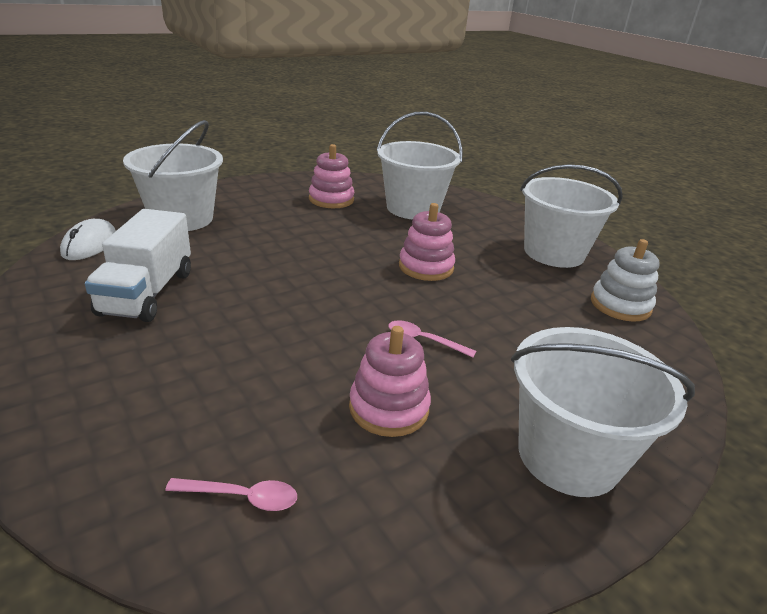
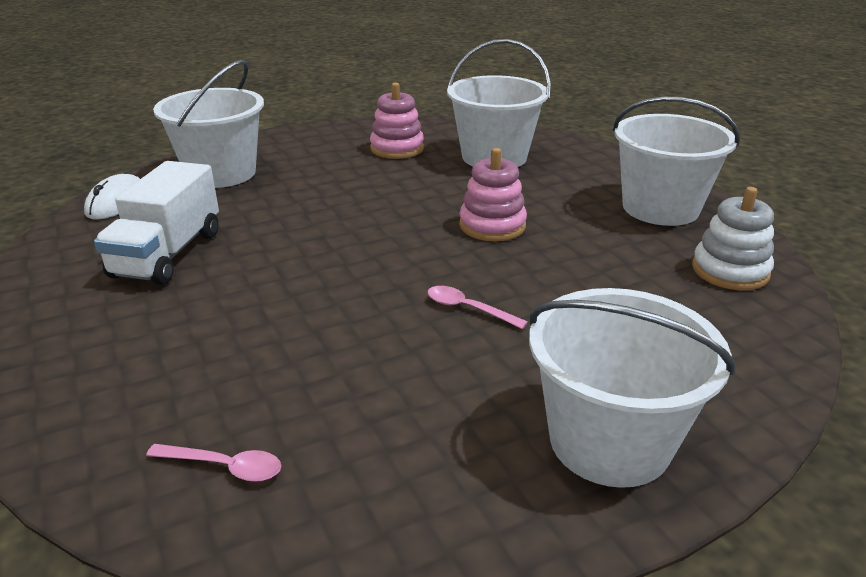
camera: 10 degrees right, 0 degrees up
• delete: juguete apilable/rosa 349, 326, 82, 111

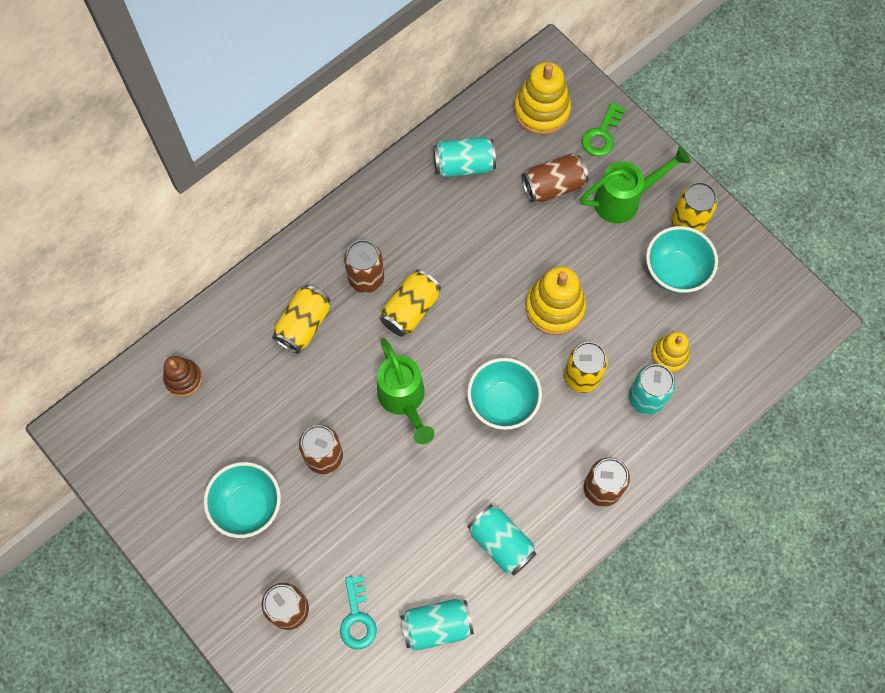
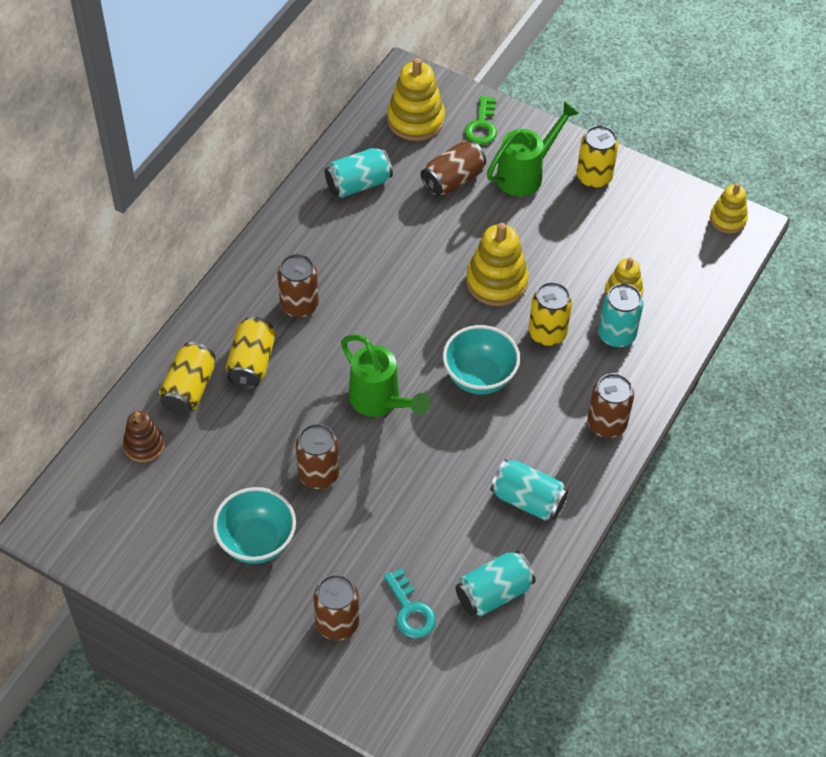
camera: 20 degrees left, 15 degrees down
• delete: cuenco/turquesa 646, 226, 72, 68
• move: lata/amarillo 380, 270, 61, 67 to 159, 342, 56, 73
• insert: juguete apilable/amarillo 710, 183, 38, 50

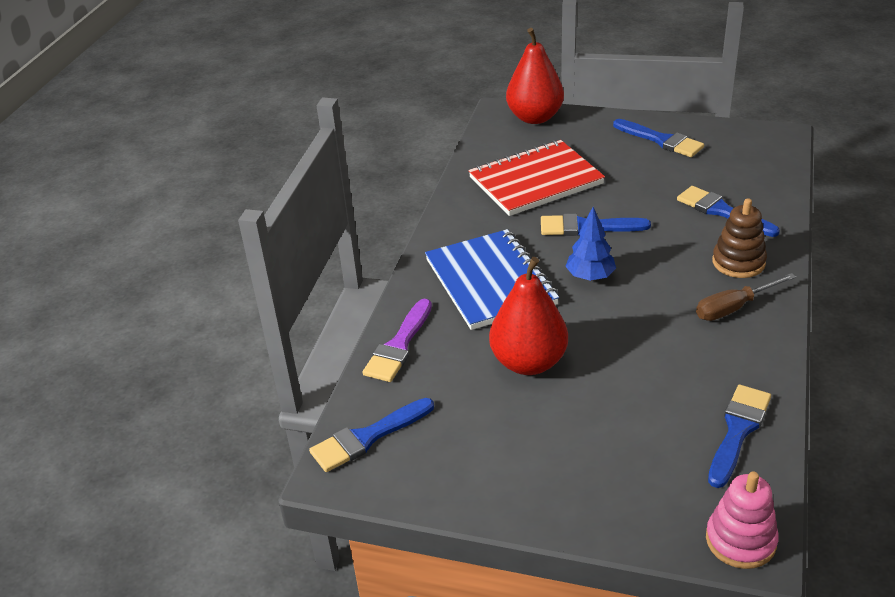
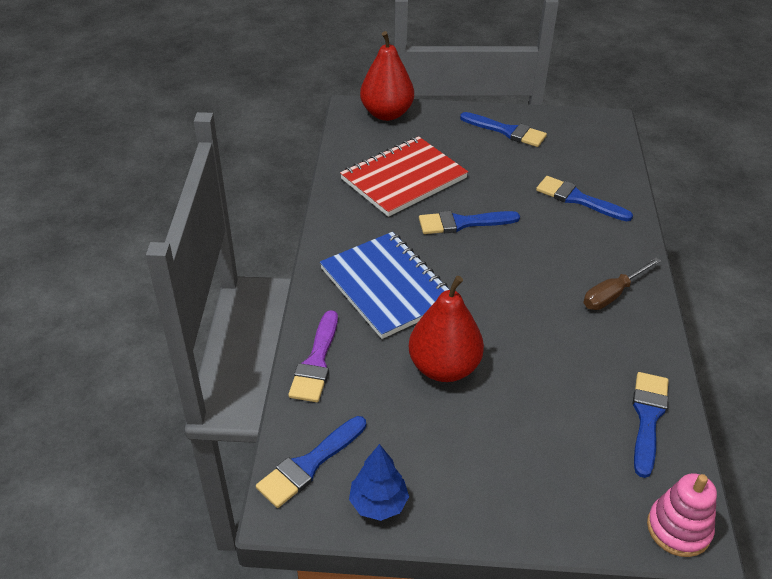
camera: 15 degrees left, 5 degrees up
• delete: juguete apilable/marrón 712, 198, 55, 80
• move: árbol/azul 565, 207, 51, 74 to 349, 444, 60, 77

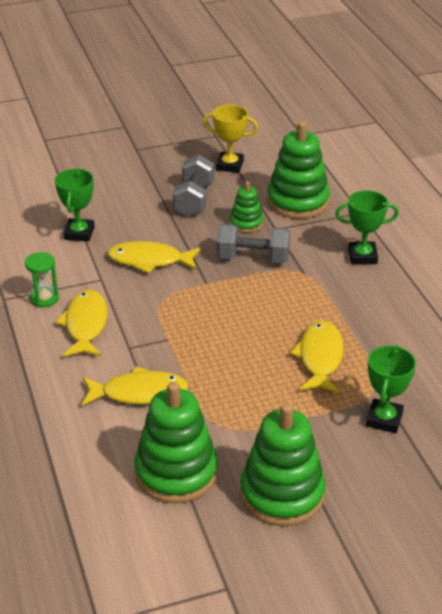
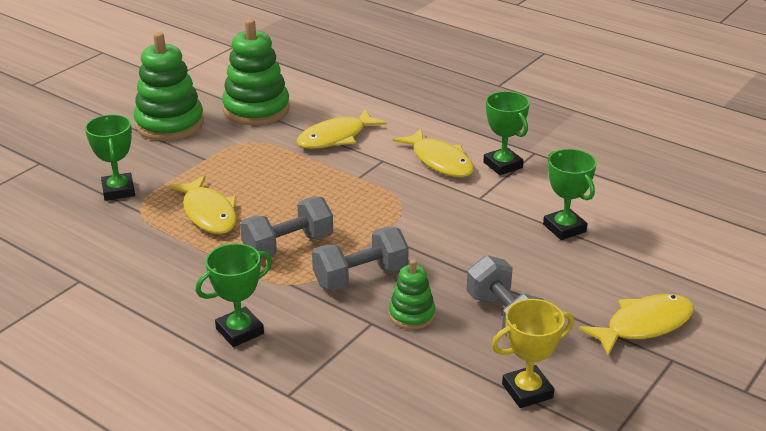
camera: 145 degrees right, 5 degrees down
• delete: juguete apilable/verde 267, 121, 63, 98
• move: pez/amarillo 107, 241, 94, 33 to 579, 294, 115, 62
• replace: reloj de arena/verde 25, 252, 34, 56 to trofeo/verde 483, 91, 47, 84
• insert: mancuerna/gris 240, 197, 93, 62

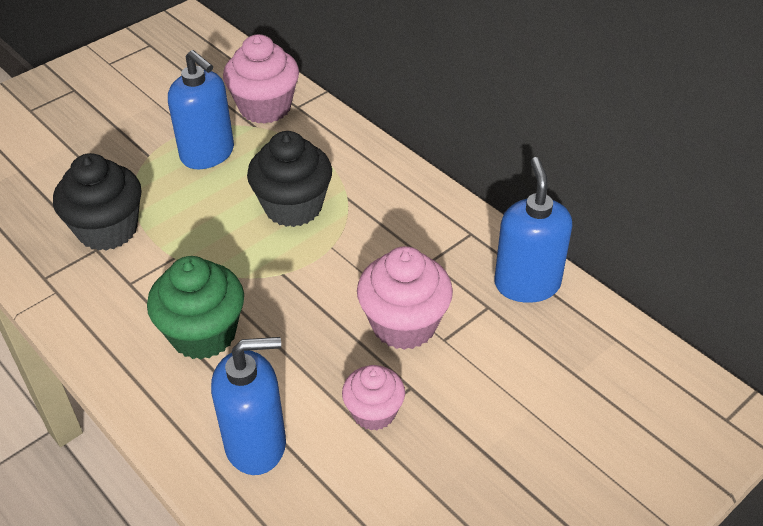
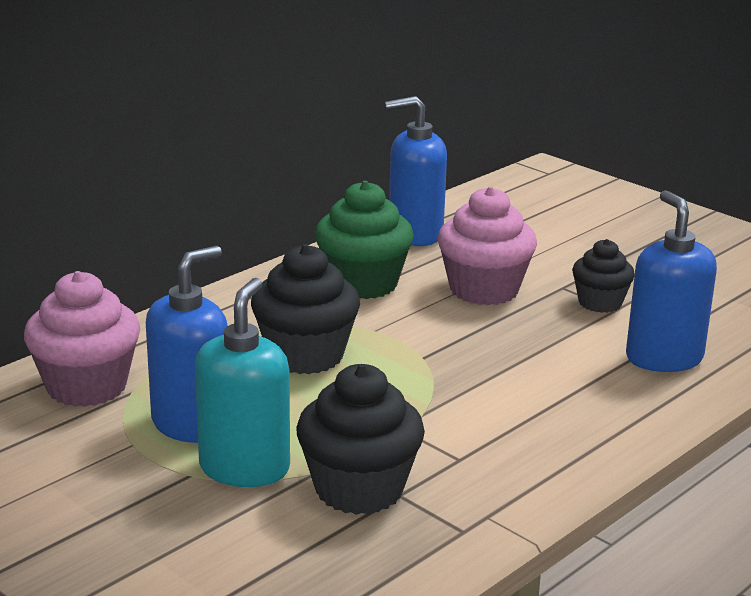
camera: 95 degrees left, 20 degrees down
• move: magdalena/verde 147, 256, 97, 104 to 315, 181, 99, 118
• recolor: magdalena/rosa 342, 365, 63, 65 to magdalena/negro 572, 239, 63, 74
• insert: dispensador de jabón/turquesa 195, 278, 95, 209

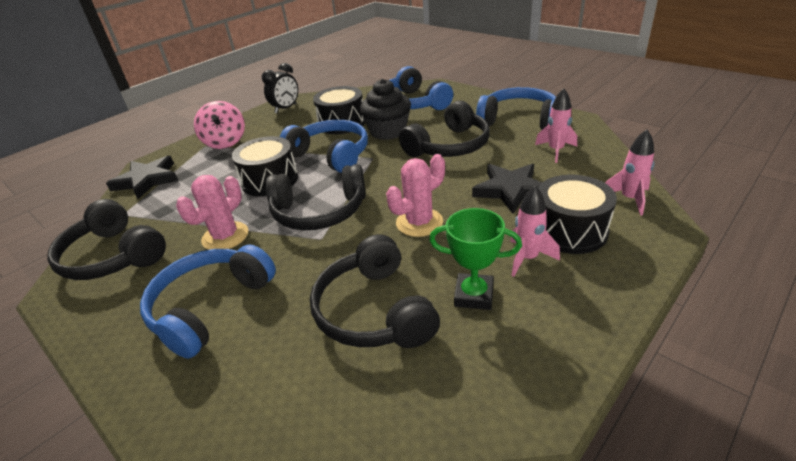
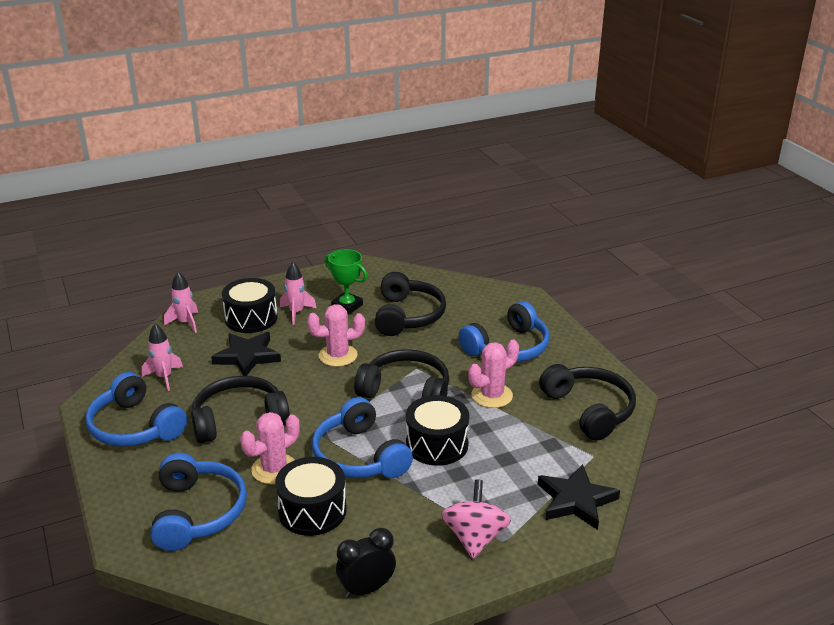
camera: 160 degrees left, 5 degrees down
• replace: magdalena/negro 360, 79, 51, 61 to cactus/rosa 240, 412, 60, 72

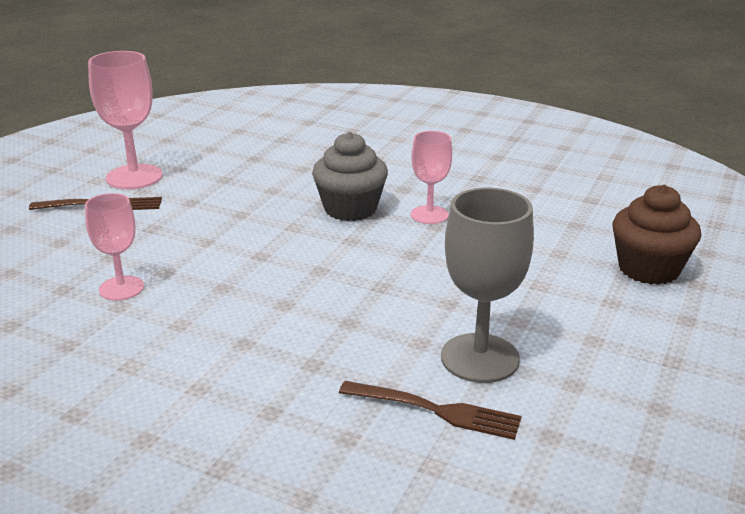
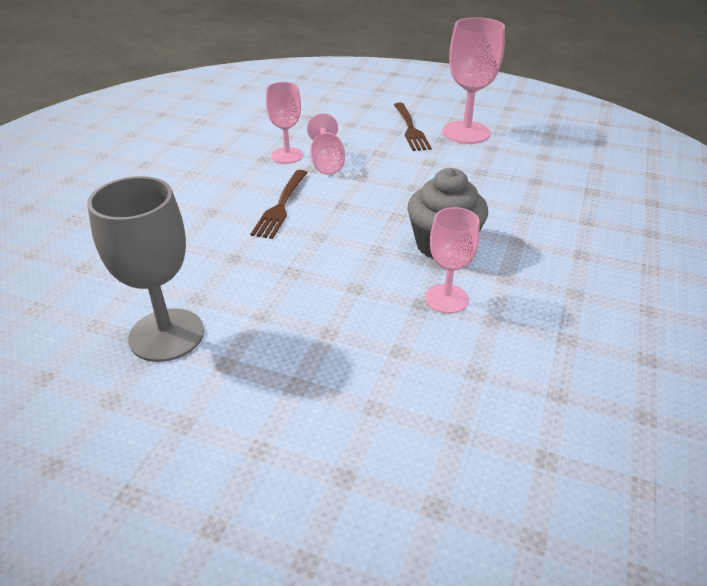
camera: 85 degrees right, 10 degrees up
• delete: magdalena/marrón 612, 185, 89, 100
• move: tenedor/marrón 339, 381, 183, 59 to 251, 170, 57, 69
• insert: copa/rosa 307, 113, 38, 61

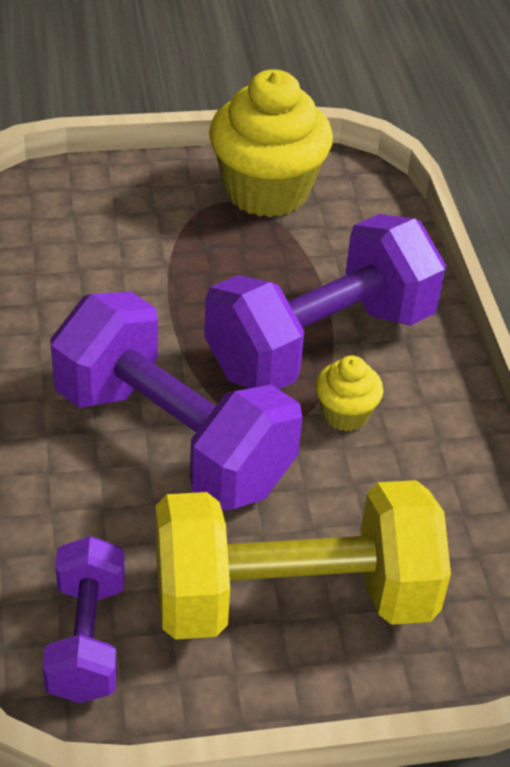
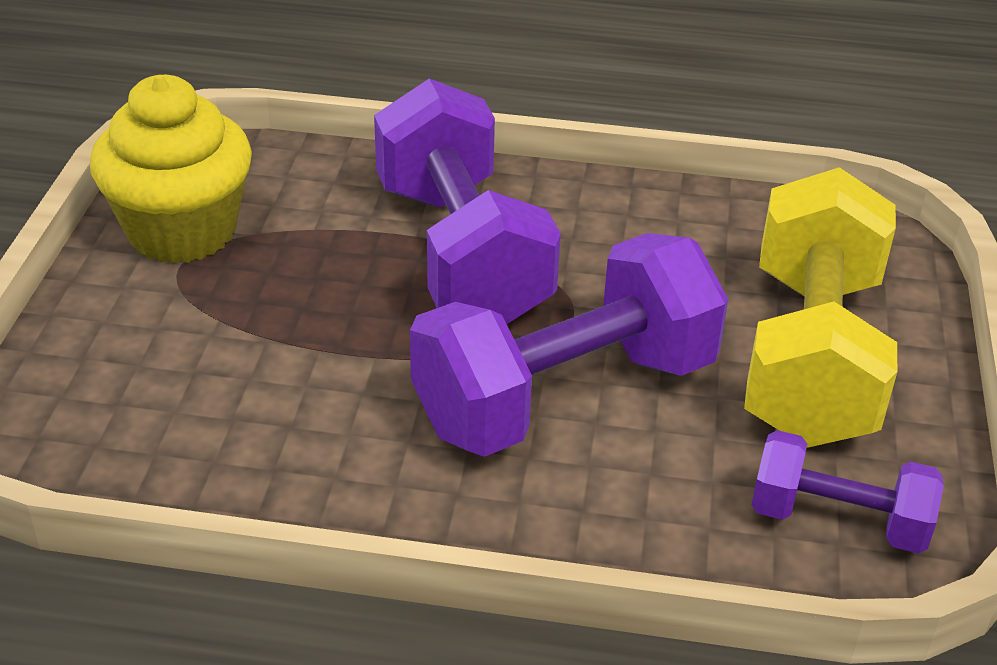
camera: 70 degrees left, 5 degrees down
• delete: magdalena/amarillo 315, 356, 69, 75

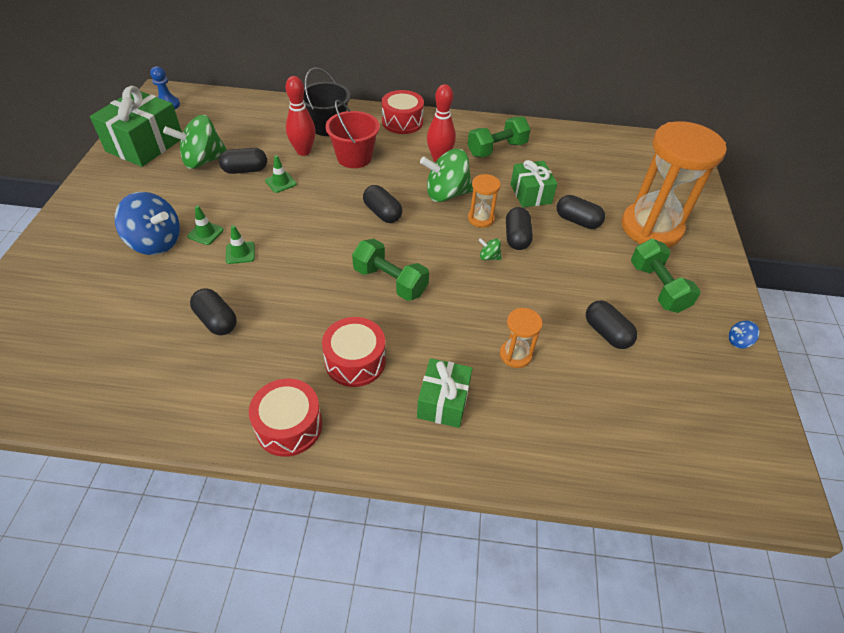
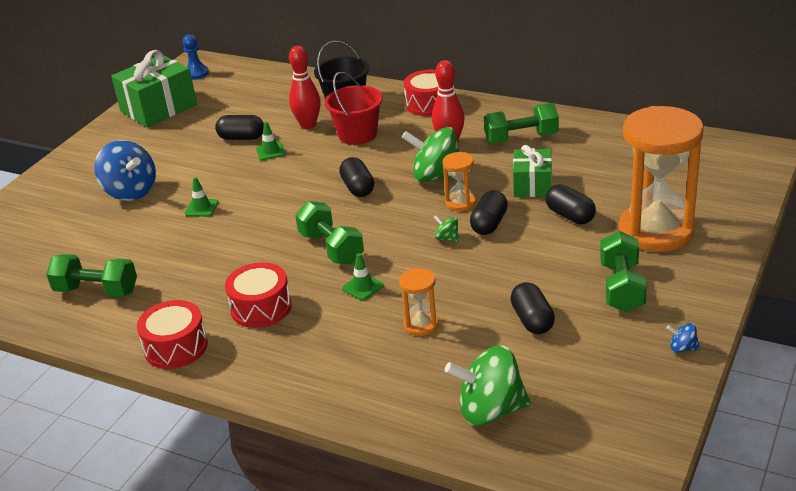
camera: 25 degrees right, 15 degrees down
• move: peonza/verde 163, 115, 64, 54 to 445, 346, 86, 80
• move: cono de tráfico/verde 187, 205, 37, 40 to 342, 253, 42, 47
• delete: cápsula/negro 190, 288, 47, 47
• delete: regalo/verde 417, 358, 56, 70
• insert: mancuerna/verde 46, 254, 91, 43

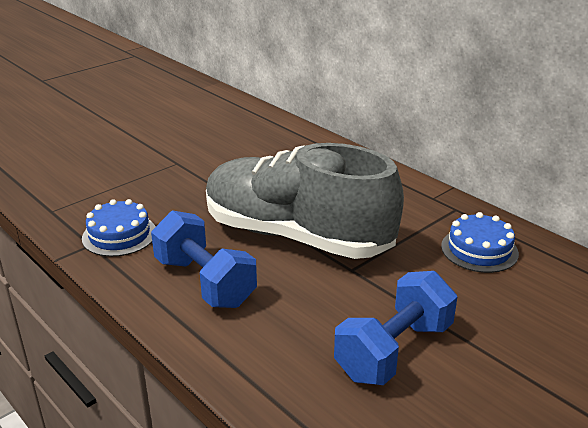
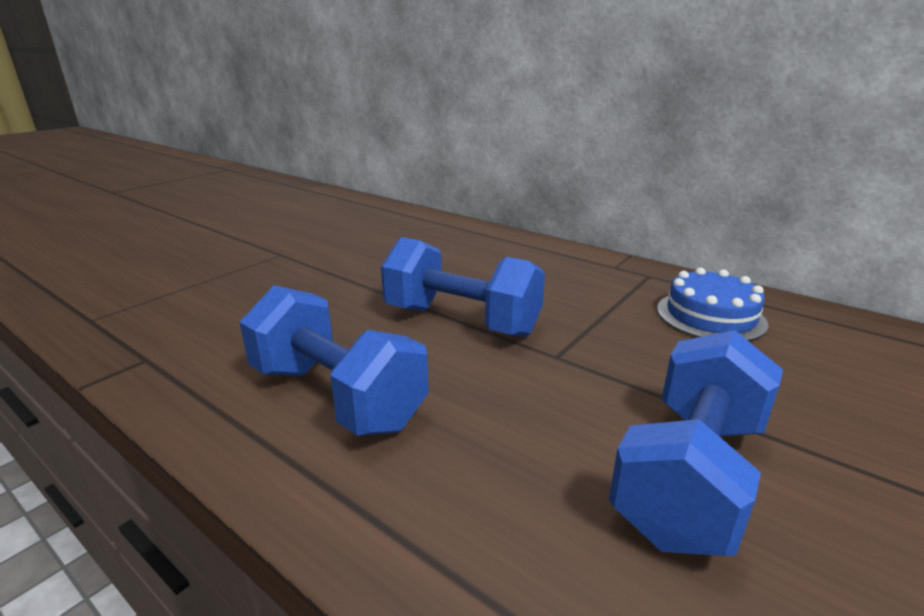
camera: 10 degrees left, 5 degrees down
• replace: zapato/gris 206, 143, 198, 116 to mancuerna/azul 381, 237, 164, 100
• delete: tarta/azul 82, 199, 74, 58

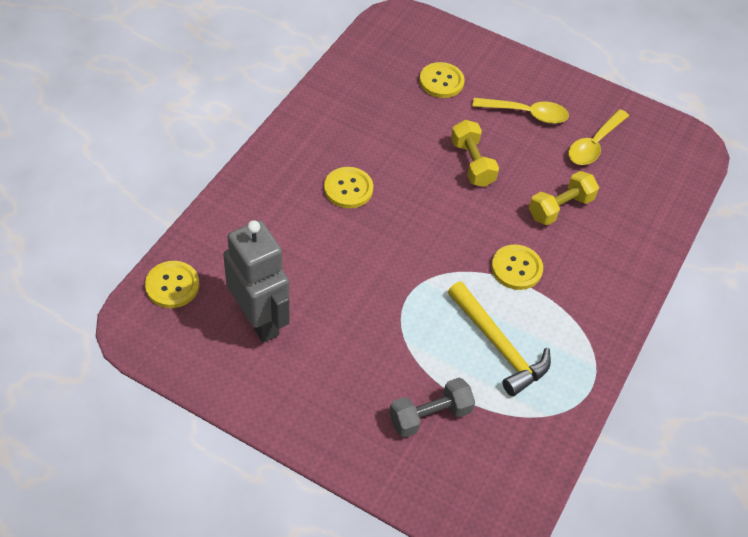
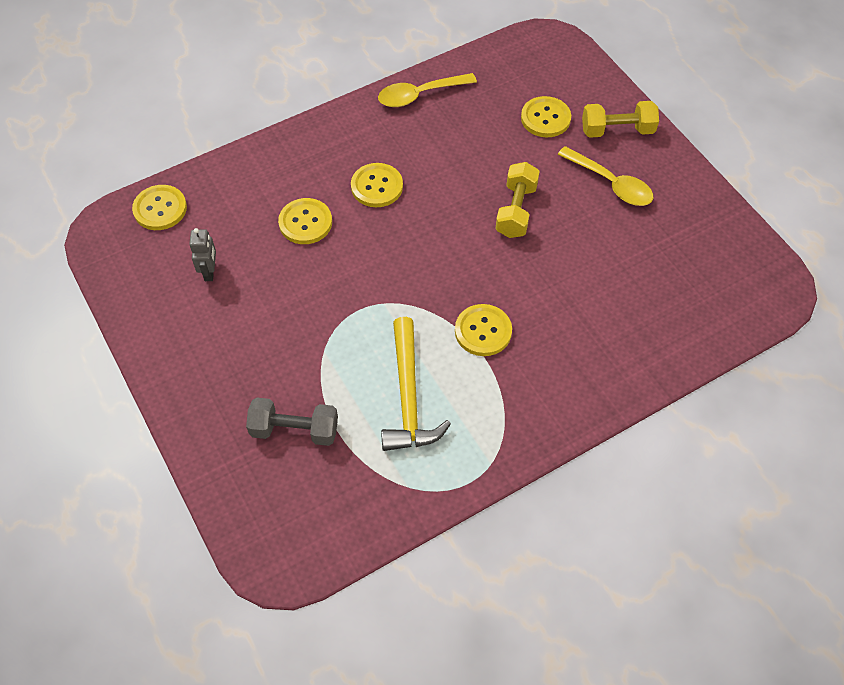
camera: 35 degrees right, 5 degrees up
• move: cuchara/amarillo 568, 109, 61, 56 to 378, 73, 99, 34
• move: mancuerna/amarillo 529, 171, 70, 54 to 582, 101, 77, 37
• resize: robot/gris 223, 220, 67, 123 = 189, 228, 27, 53 x0.44
• insert: botón/amarillo 278, 198, 54, 46

